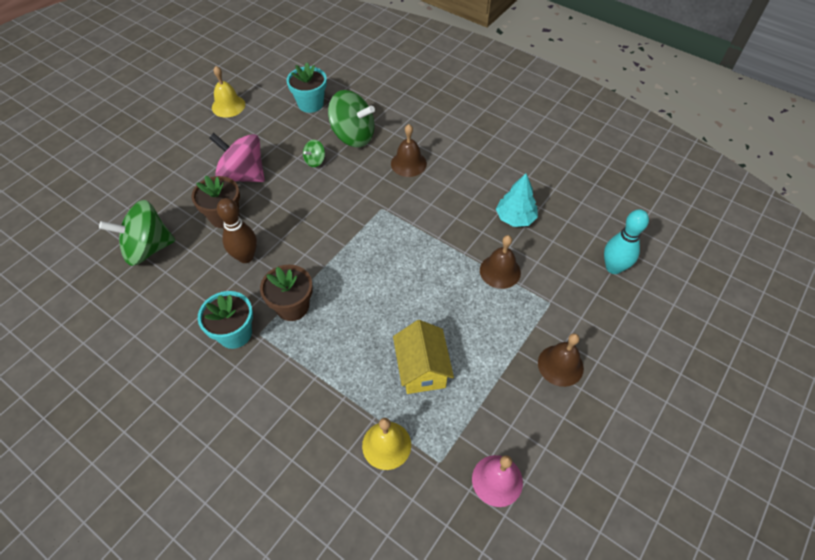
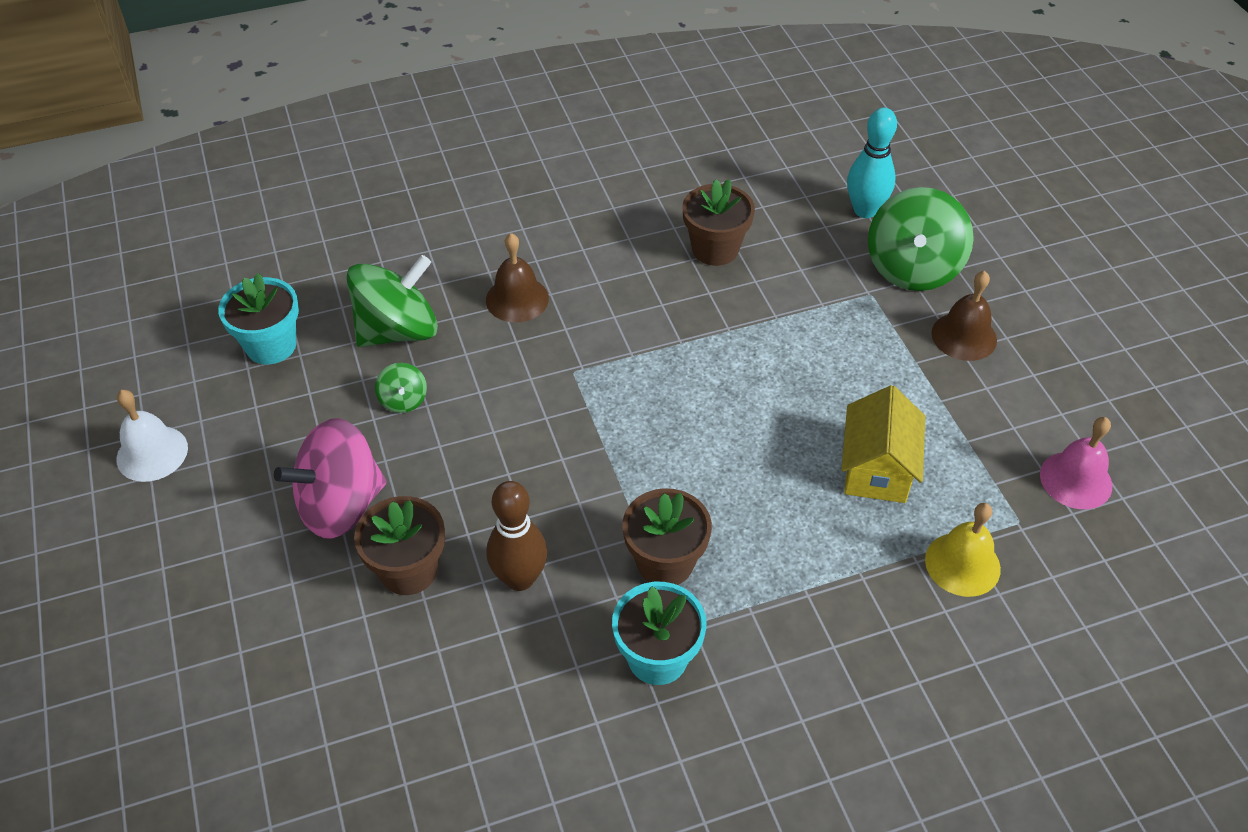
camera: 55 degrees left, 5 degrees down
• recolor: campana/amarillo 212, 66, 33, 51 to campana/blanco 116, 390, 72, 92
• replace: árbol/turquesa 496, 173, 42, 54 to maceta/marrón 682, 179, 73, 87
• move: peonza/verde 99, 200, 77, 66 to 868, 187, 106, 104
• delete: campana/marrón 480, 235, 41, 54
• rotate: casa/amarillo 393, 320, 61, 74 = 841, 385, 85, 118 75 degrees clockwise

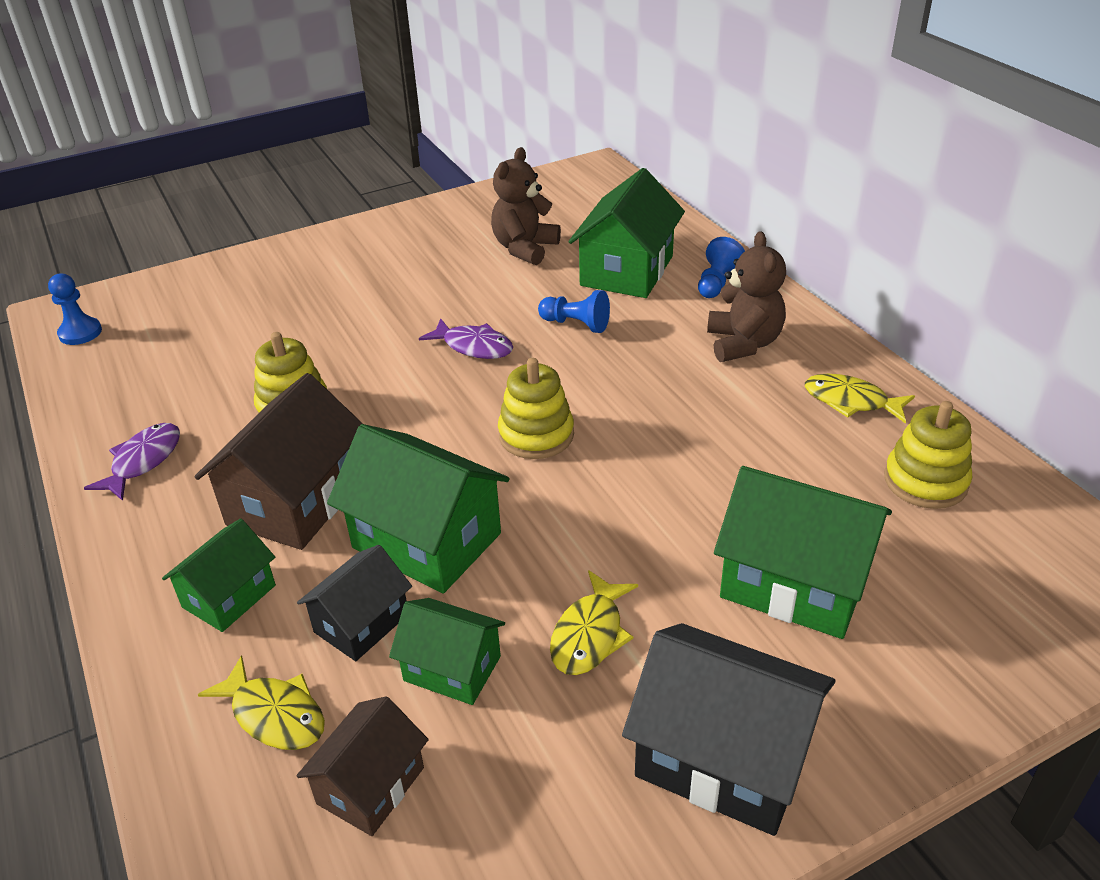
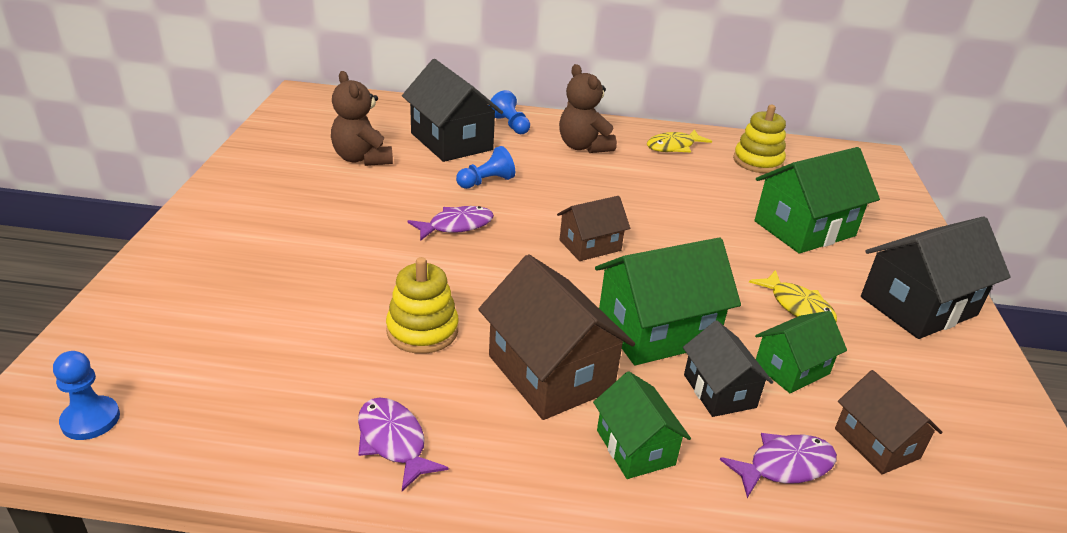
camera: 60 degrees left, 5 degrees down
• recolor: casa/verde 569, 168, 116, 130 to casa/negro 402, 59, 101, 103
• rotate: osito/marrón 707, 231, 79, 131 = 559, 64, 58, 89 150 degrees counterclockwise
• replace: juguete apilable/amarillo 498, 358, 76, 101 to casa/marrón 557, 196, 73, 65
• recolor: pez/amarillo 198, 655, 127, 95 to pez/morado 720, 433, 117, 65

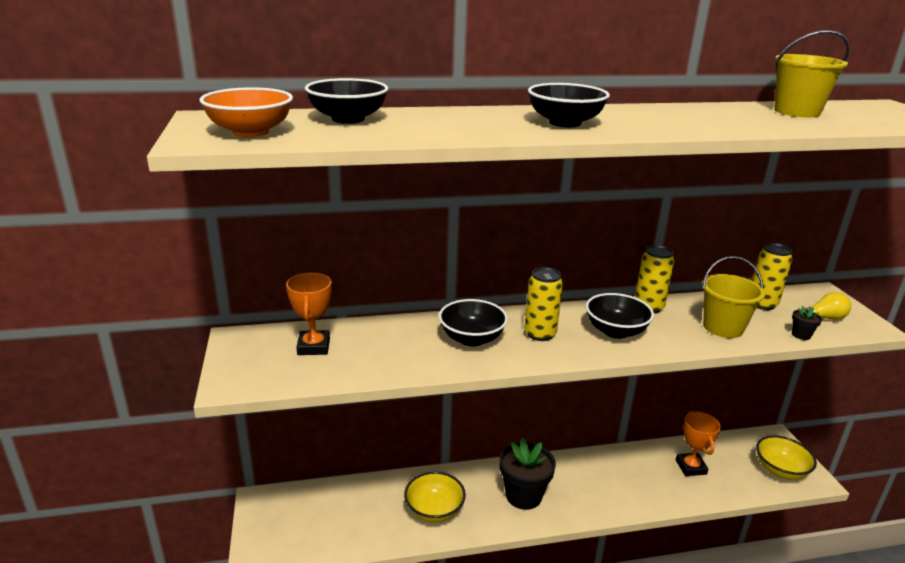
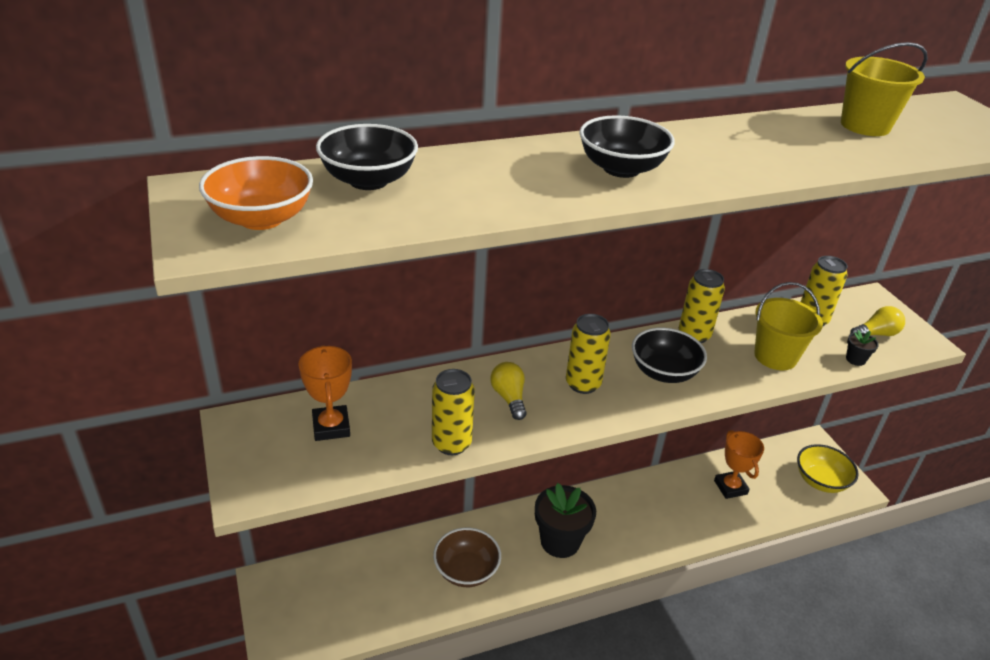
camera: 10 degrees left, 10 degrees up
• replace: cuenco/negro 439, 299, 69, 47 to bombilla/amarillo 490, 362, 36, 58
• recolor: cuenco/amarillo 404, 472, 62, 51 to cuenco/marrón 433, 527, 68, 60
• insert: lata/amarillo 432, 369, 43, 86

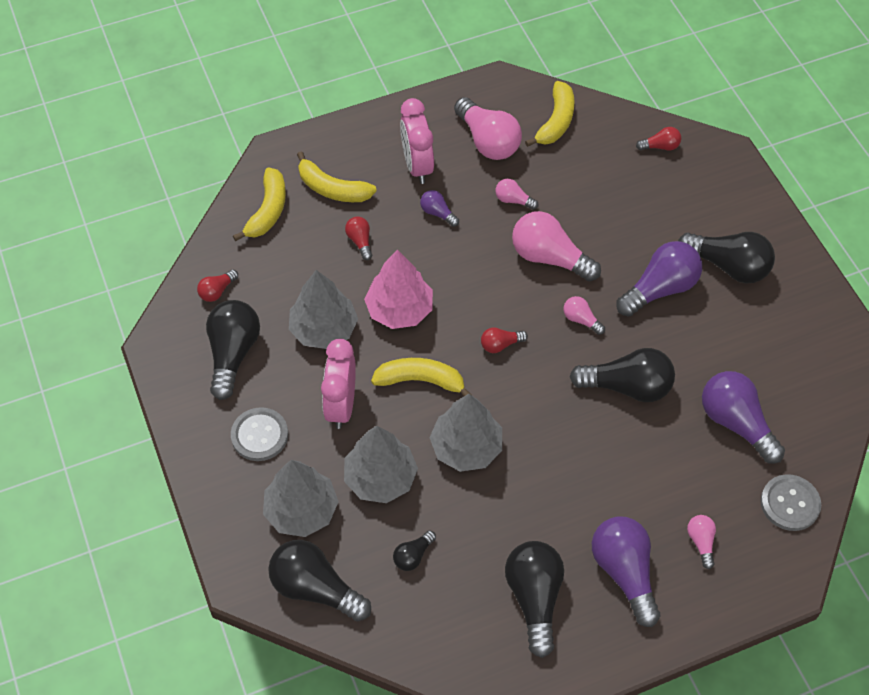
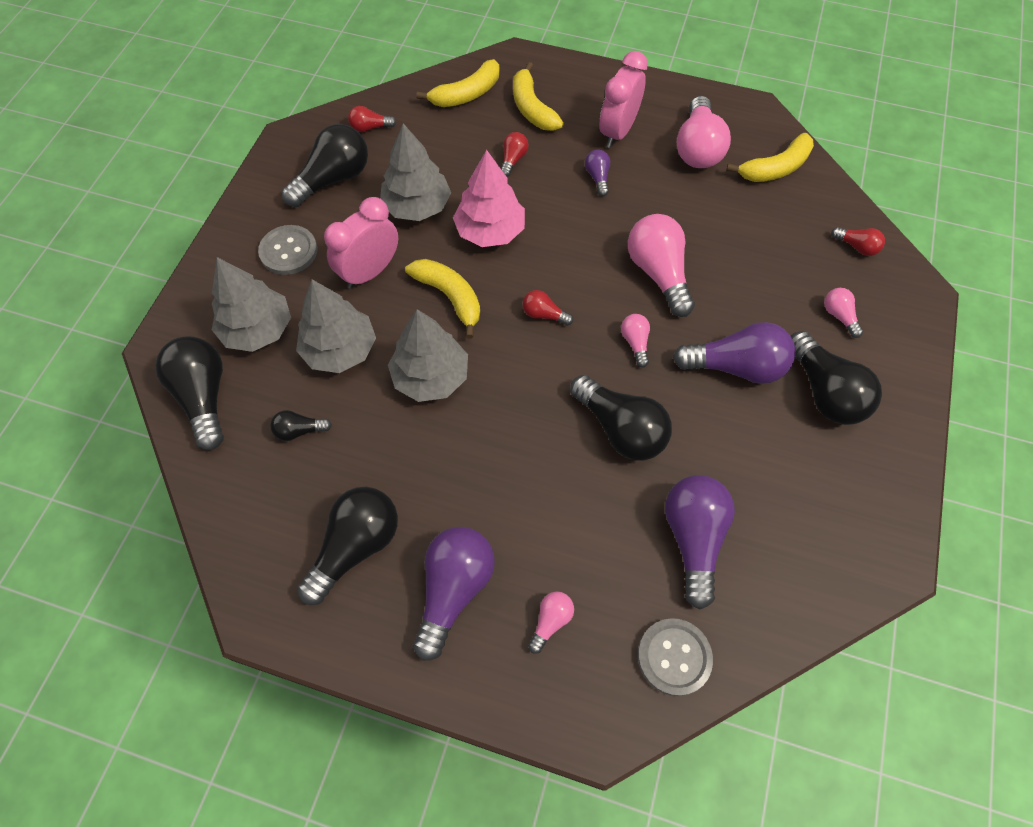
camera: 40 degrees right, 5 degrees up
• move: bombilla/rosa 495, 179, 44, 31 to 824, 288, 39, 50

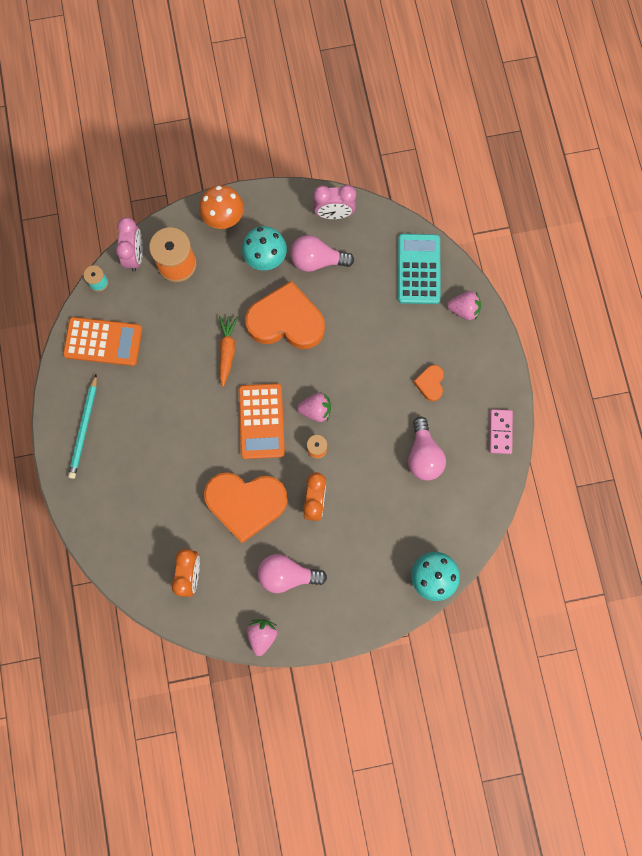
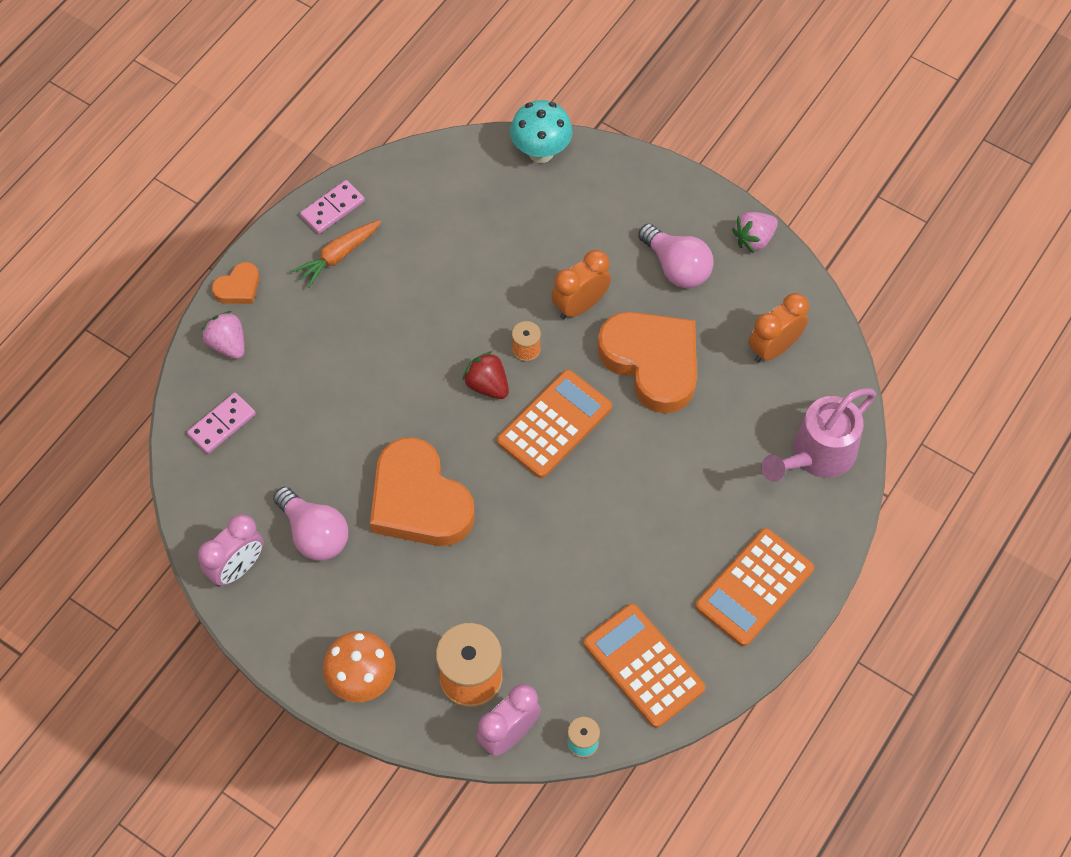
camera: 135 degrees left, 15 degrees down
• rotate: despertador/rosa 313, 185, 43, 34 = 198, 514, 66, 73 90 degrees clockwise
• delete: seta/turquesa 242, 226, 45, 44
• replace: calculadora/turquesa 398, 234, 43, 70 to ficha de dominó/rosa 187, 393, 69, 61
• move: zanahoria/naranja 219, 316, 19, 71 to 292, 220, 89, 68
• move: corazón/naranja 413, 365, 31, 36 to 212, 262, 48, 42
• replace: lápiz/turquesa 68, 375, 29, 104 to calculadora/naranja 695, 528, 119, 118
• recolor: fresa/rosa 297, 393, 34, 29 to fresa/rojo 463, 351, 46, 48
• delete: bombilla/rosa 408, 417, 38, 63
• insert: regadera/rosa 761, 388, 115, 94

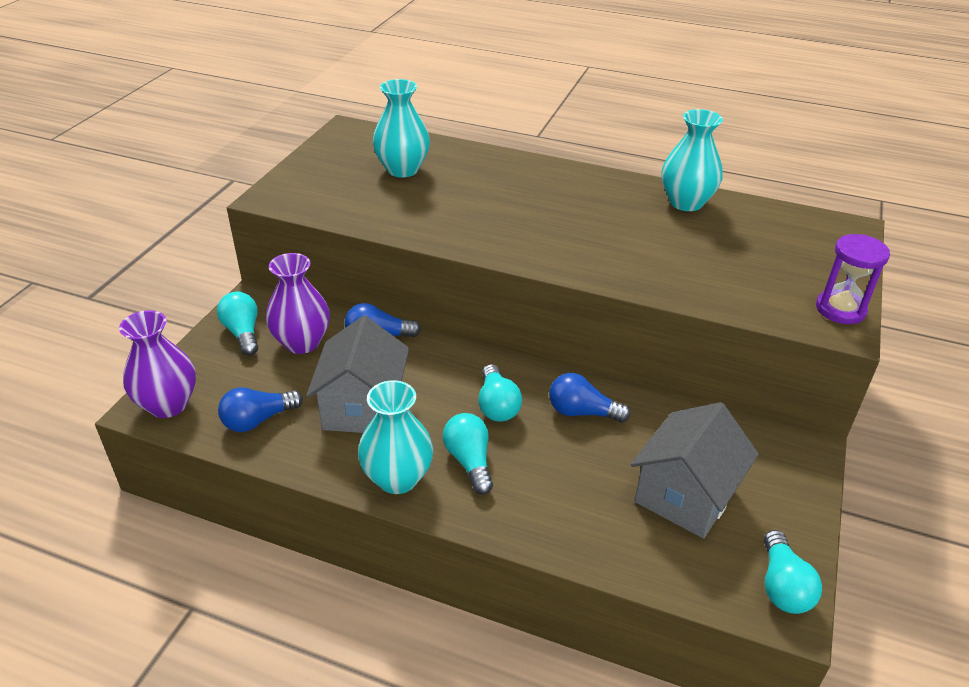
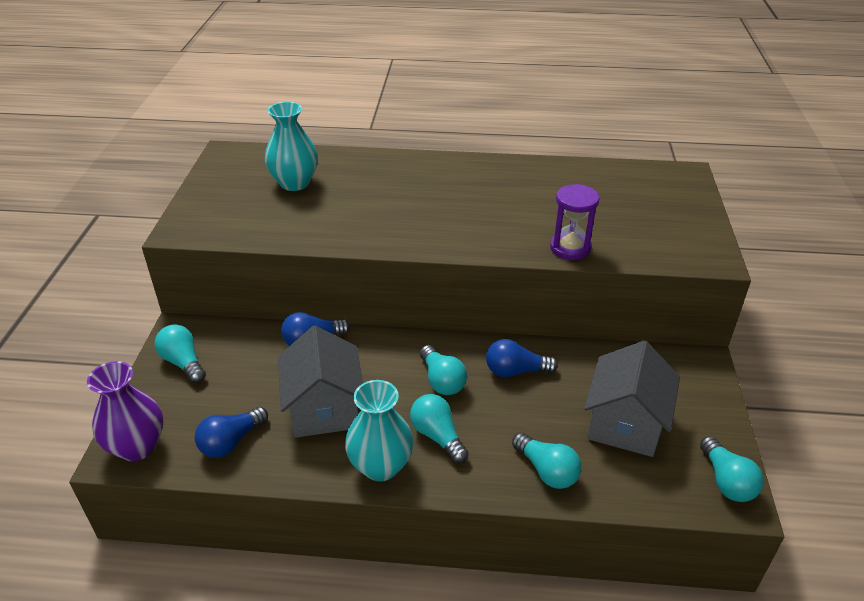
camera: 15 degrees left, 0 degrees up
• delete: florero/turquesa 661, 109, 62, 102
• move: reloj de arena/morado 816, 234, 74, 90 to 550, 184, 50, 76
• delete: florero/morado 266, 253, 64, 101
• insert: bombilla/turquesa 512, 432, 69, 57

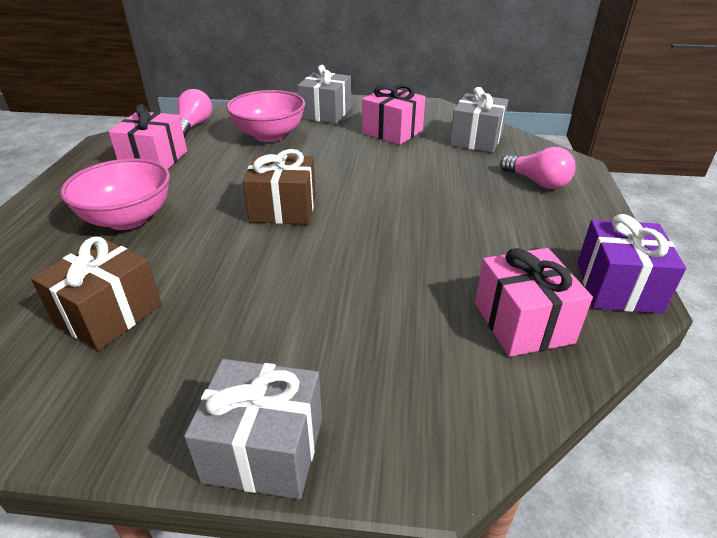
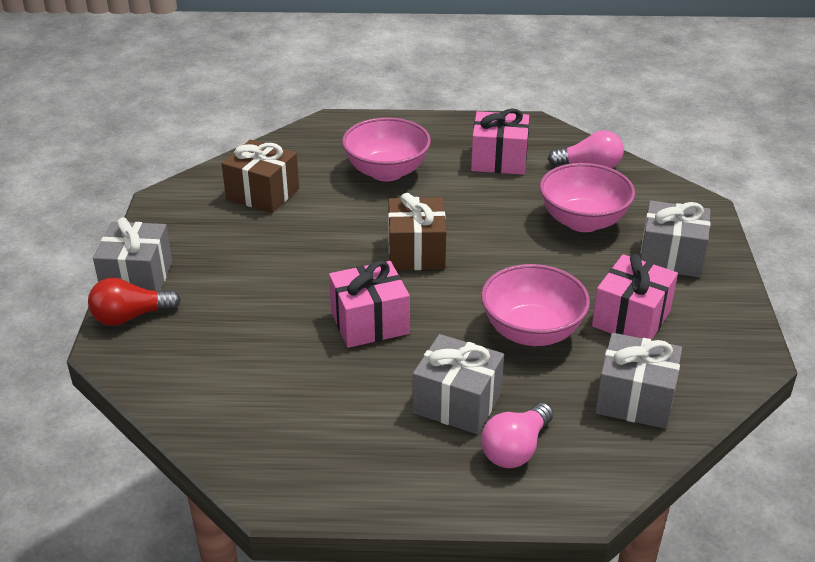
camera: 85 degrees right, 0 degrees up
• delete: regalo/morado 577, 214, 109, 100
• move: regalo/rosa 475, 248, 118, 109 to 329, 260, 81, 88
• insert: cuenco/rosa 481, 264, 109, 82
• insert: bombilla/rojo 88, 278, 93, 48
• insert: regalo/gris 412, 334, 92, 100

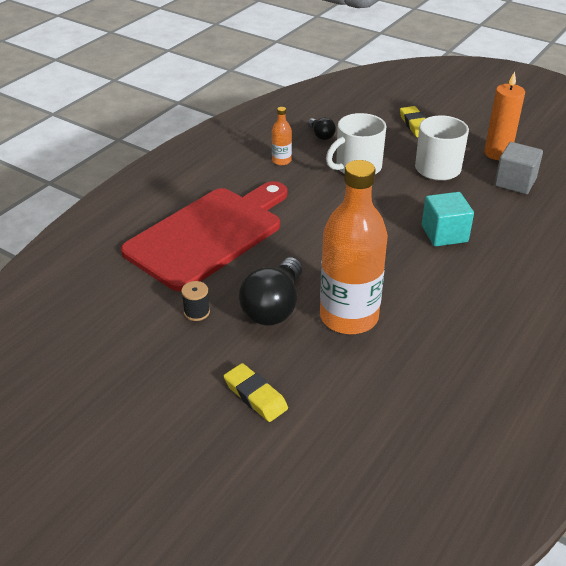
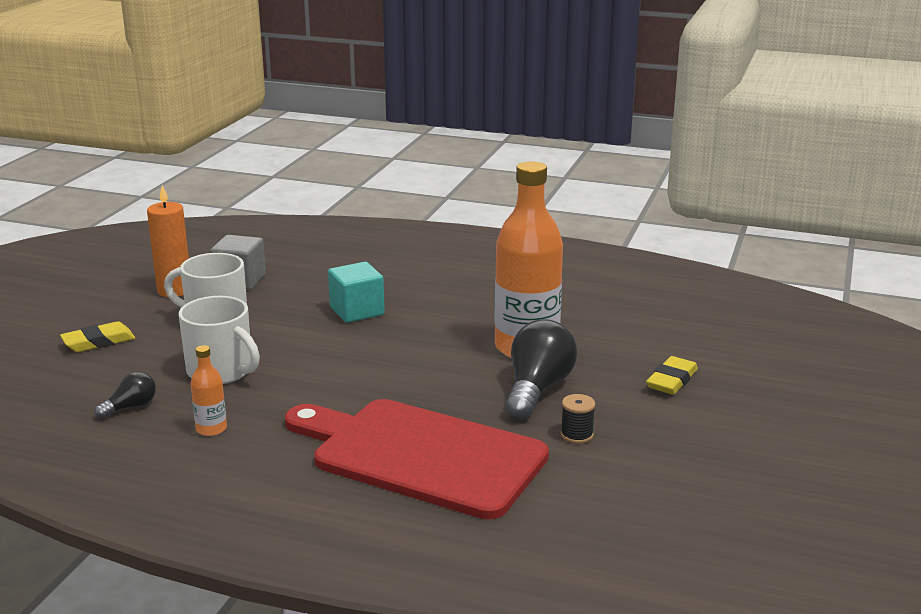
camera: 105 degrees left, 15 degrees down
• rotate: bombilla/negro 239, 257, 63, 69 = 506, 319, 71, 100 75 degrees counterclockwise

